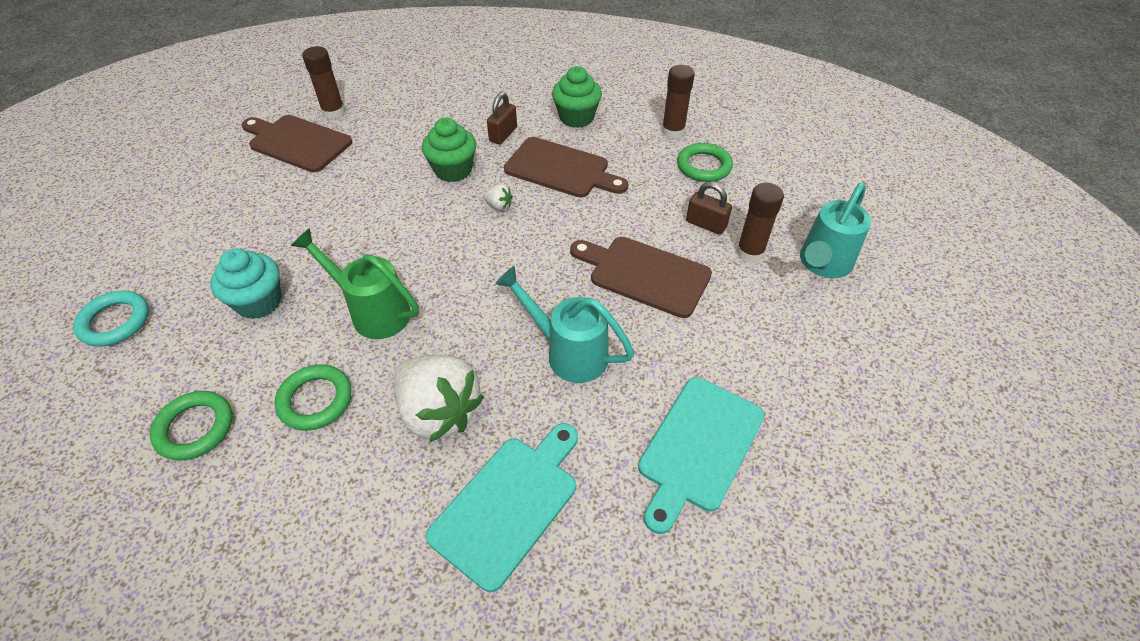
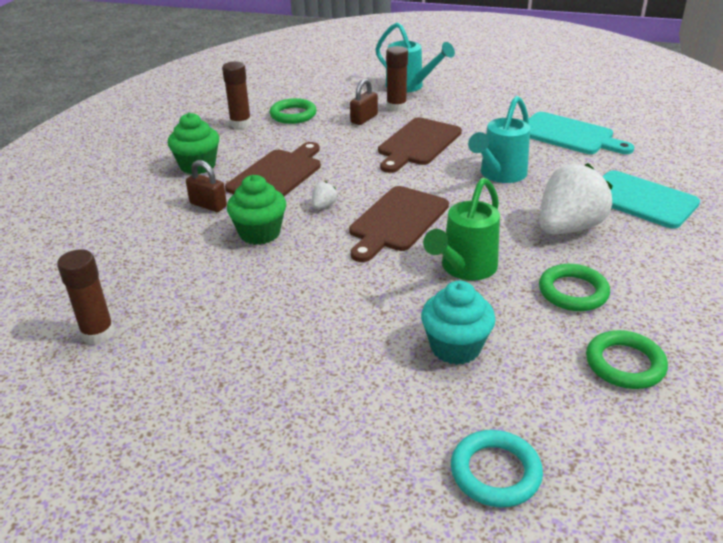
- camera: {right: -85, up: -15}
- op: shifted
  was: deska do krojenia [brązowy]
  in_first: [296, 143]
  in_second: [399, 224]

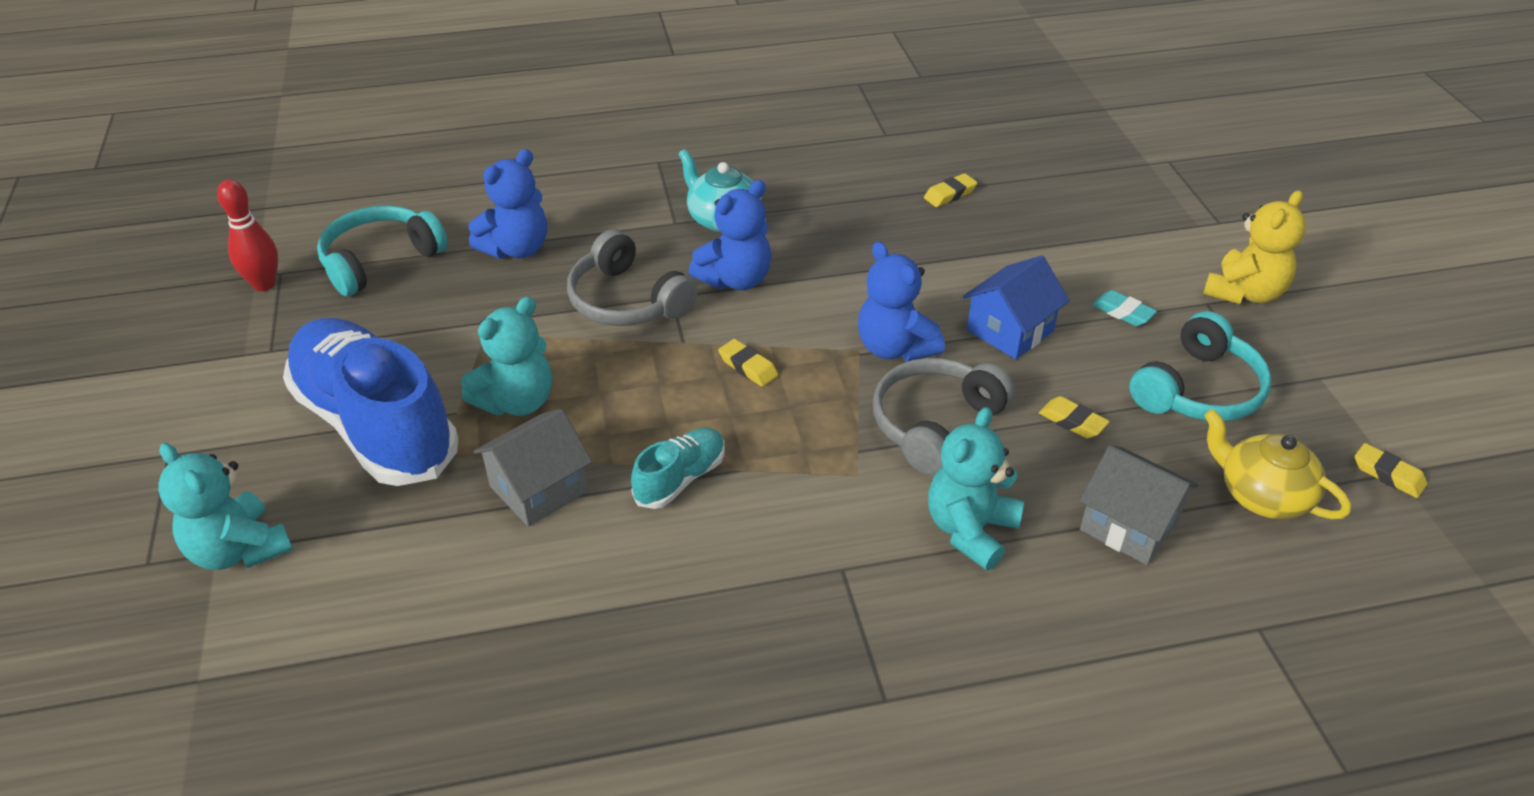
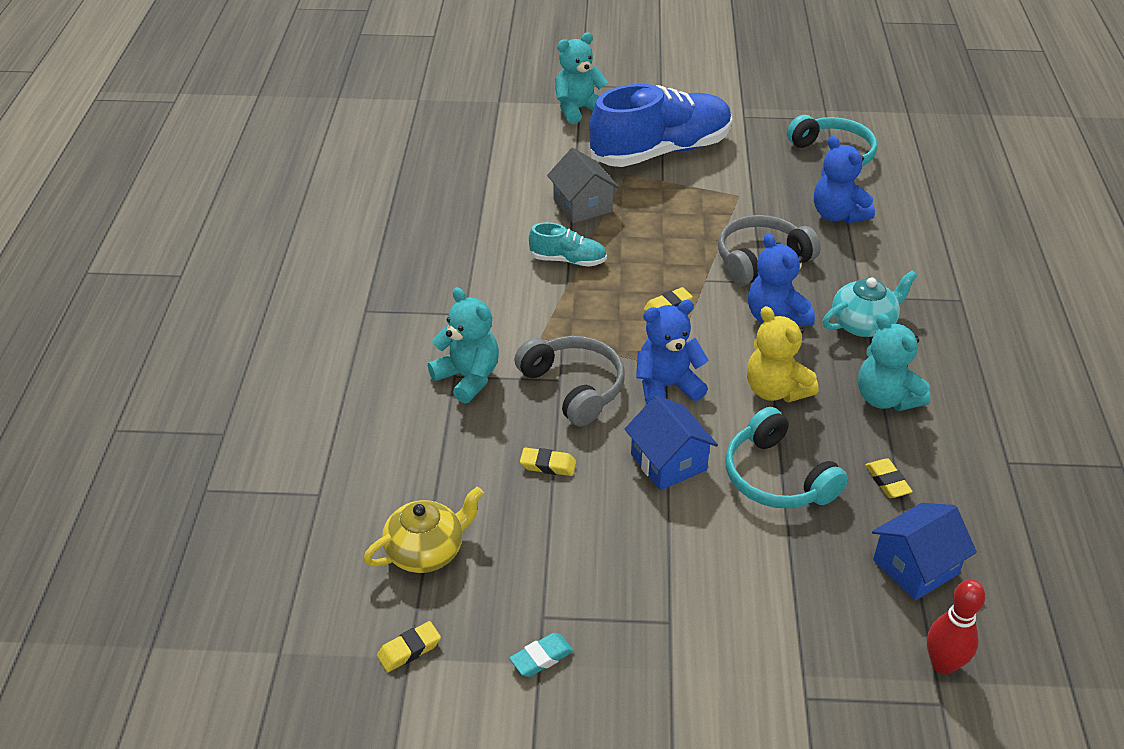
- camera: {right: 105, up: 0}
- op: gone
  was: domek [szary]
  in_first: [1139, 505]
- op: new
  now: domek [niebieski]
  in_second: [924, 552]
- op: shifted
  was: kręgiel [czerwony]
  in_first: [247, 235]
  in_second: [956, 627]
- op: shifted
  was: miś [turkusowy]
  in_first: [506, 356]
  in_second: [894, 362]
- op: shifted
  was: gumka do mazania [turkusowy]
  in_first: [1124, 308]
  in_second: [541, 655]
- op: shifted
  was: słuchawki [turkusowy]
  in_first: [1200, 366]
  in_second: [786, 458]
- op: shifted
  was: miś [żółty]
  in_first: [1254, 247]
  in_second: [783, 354]
- op: rotated
  was: but [turkusowy]
  in_first: [678, 468]
  in_second: [568, 244]
  clockwise: -45
- op: rotated
  was: gumka do mazania [żółty]
  in_first: [1074, 417]
  in_second: [548, 462]
  clockwise: 45

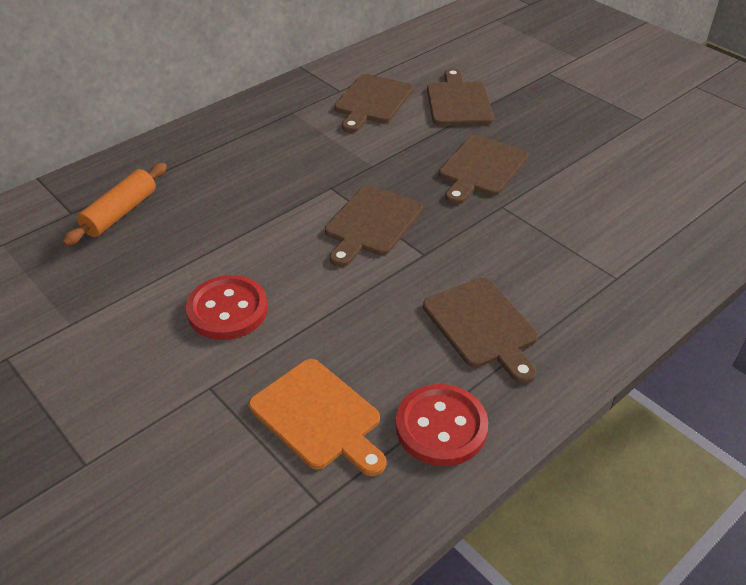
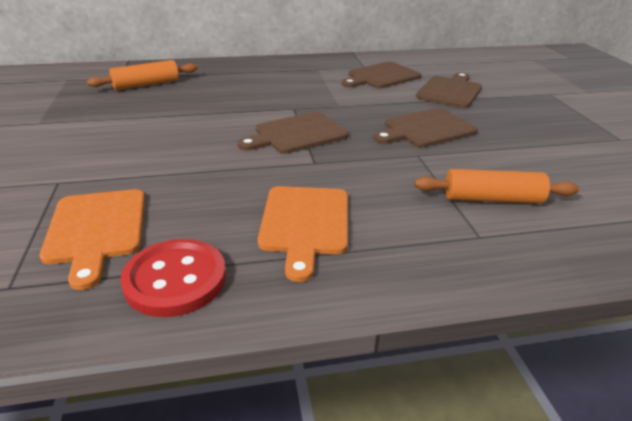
- camera: {right: 30, up: -10}
- op: gone
  was: guzik [czerwony]
  in_first: [227, 307]
- op: new
  now: wałek do ciasta [pomarańczowy]
  in_second: [496, 186]
- op: repainted
  was: deska do krojenia [brązowy]
  now: deska do krojenia [pomarańczowy]
  in_first: [480, 331]
  in_second: [303, 234]

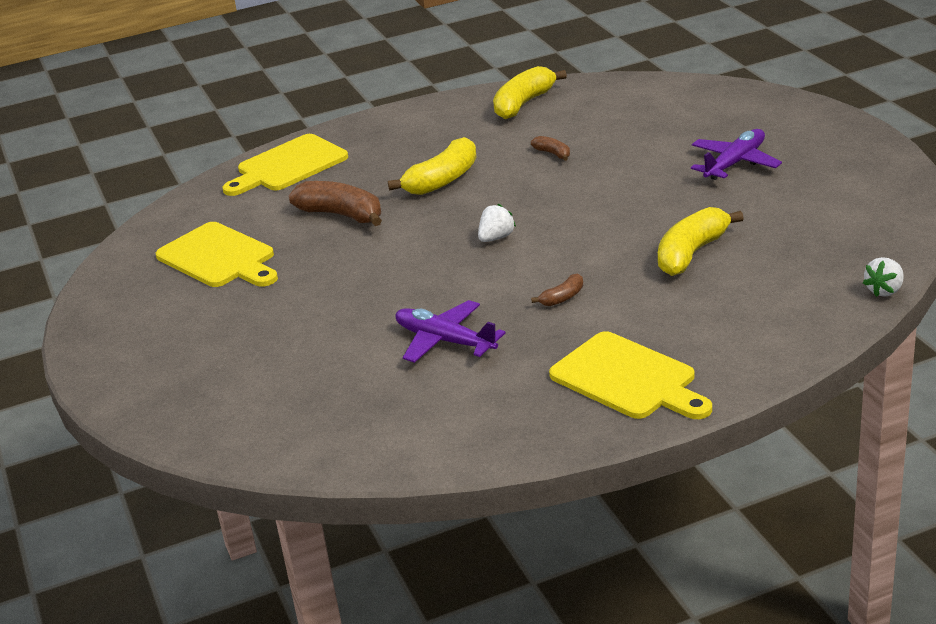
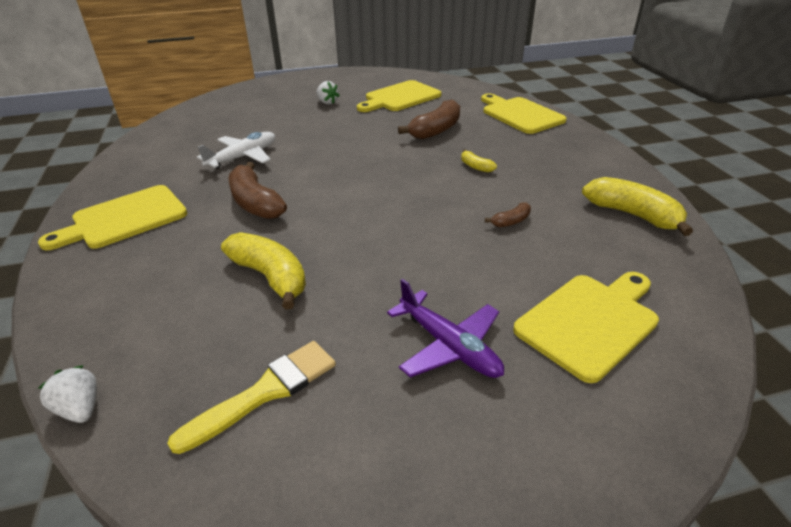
- camera: {right: 95, up: 5}
- op: new
  now: pędzel [żółty]
  in_second: [251, 397]
- op: new
  now: deska do krojenia [żółty]
  in_second: [586, 327]
- op: shifted
  was: truskawka [biały]
  in_first: [497, 223]
  in_second: [328, 92]
- op: repainted
  was: samolot [fioletowy]
  now: samolot [biały]
  in_first: [450, 331]
  in_second: [236, 150]
- op: scaled
  was: banan [żółty]
  in_first: [432, 166]
  in_second: [479, 160]
  ratio: 0.49
- op: scaled
  was: banan [brązowy]
  in_first: [557, 290]
  in_second: [258, 190]
  ratio: 2.04

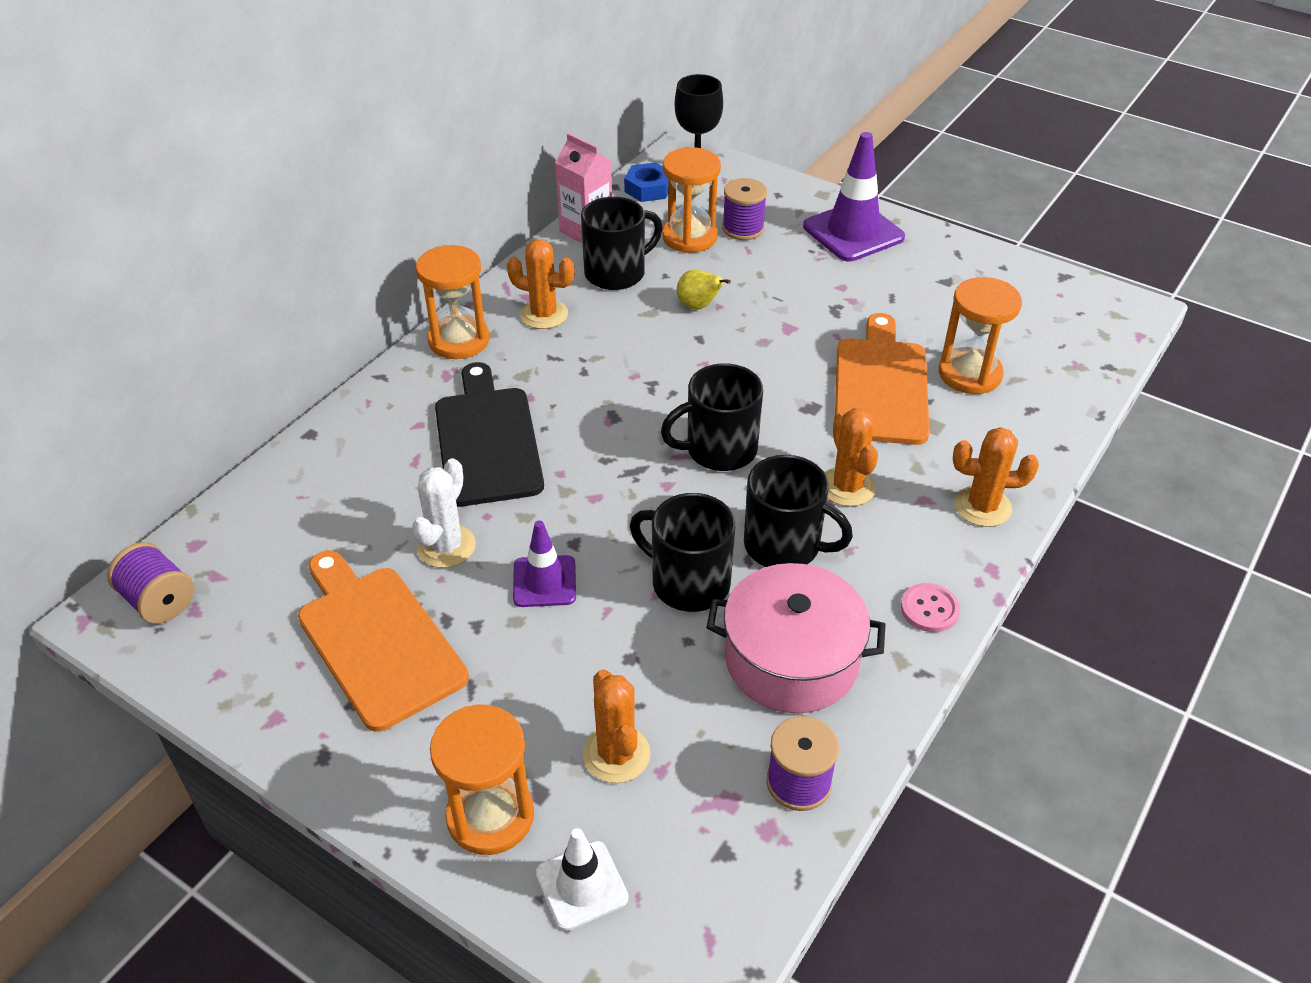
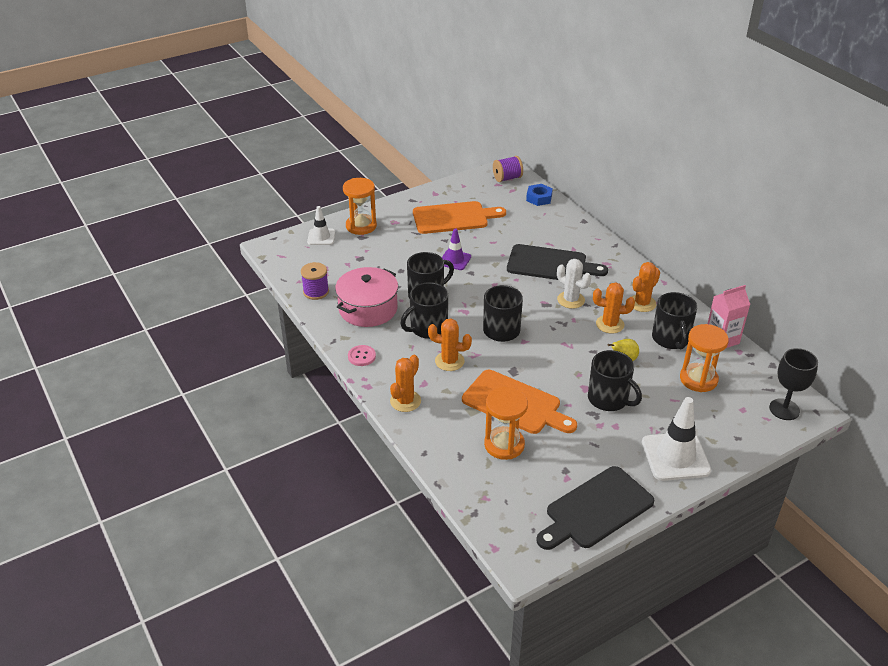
- camera: {right: 115, up: -5}
- op: gone
  was: klepsydra [pomarańczowy]
  in_first: [452, 302]
- op: gone
  was: szpulka [fioletowy]
  in_first: [744, 209]
- op: new
  now: deska do krojenia [czarny]
  in_second: [595, 508]
- op: new
  now: kubek [czarny]
  in_second: [615, 380]
- op: shifted
  was: kaktus [biały]
  in_first: [444, 513]
  in_second: [574, 284]
- op: shifted
  was: kaktus [pomarańczowy]
  in_first: [617, 726]
  in_second: [614, 307]
- op: shifted
  was: nakrętka [niebieski]
  in_first: [646, 182]
  in_second: [539, 195]
- op: repainted
  was: pachołek [fioletowy]
  now: pachołek [biały]
  in_first: [854, 197]
  in_second: [676, 439]

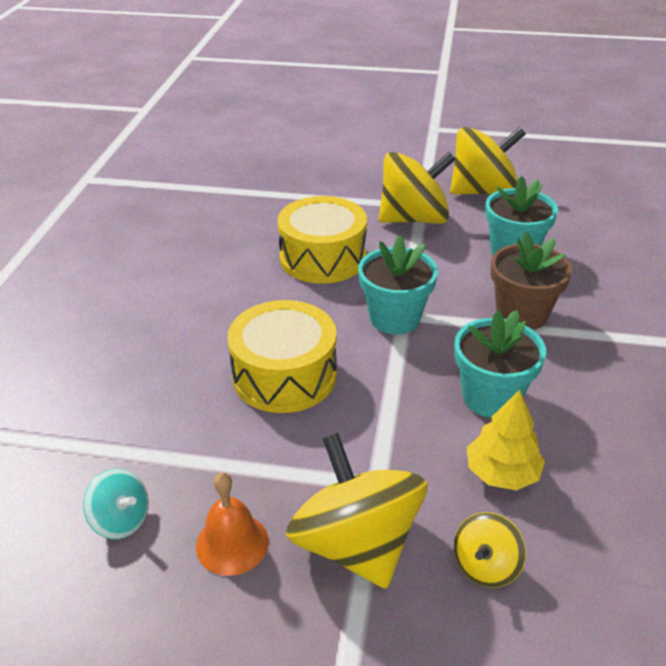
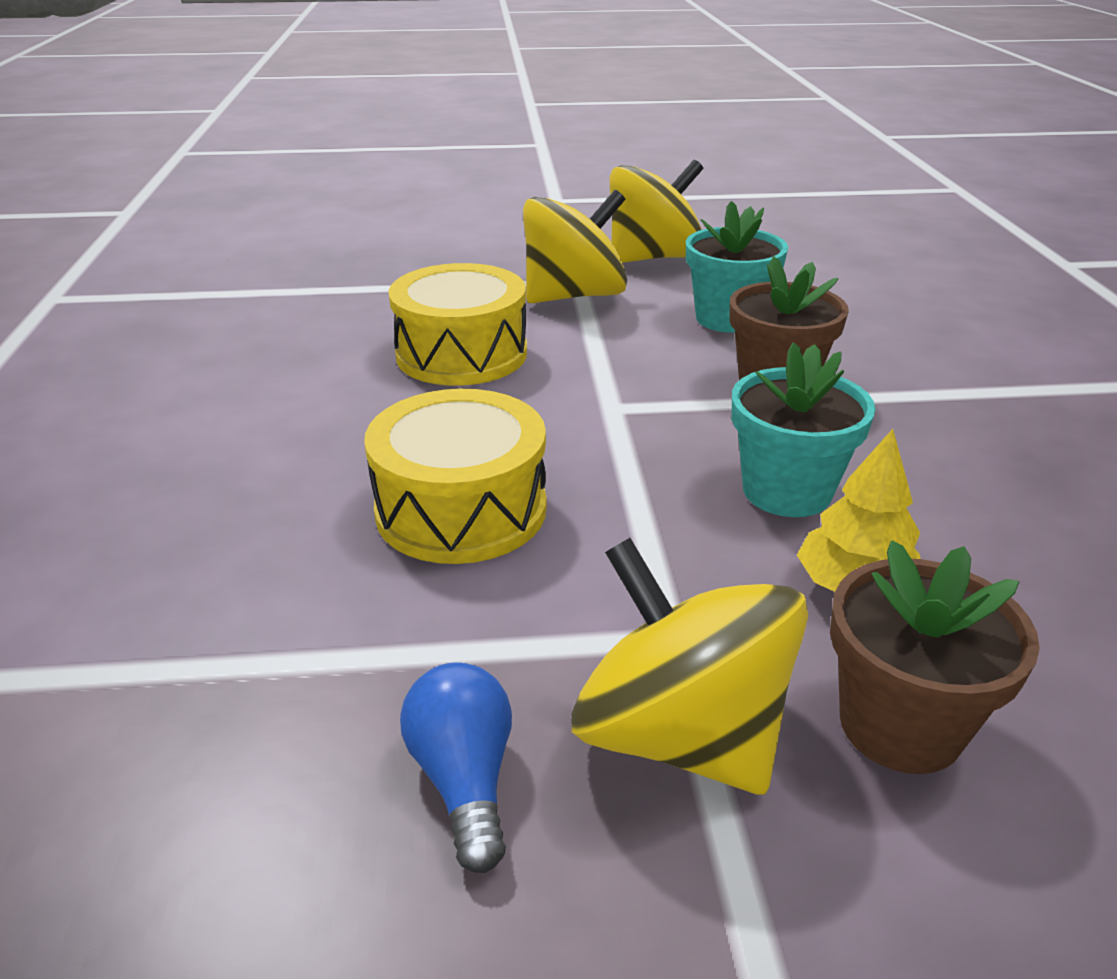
- camera: {right: -15, up: -5}
- op: gone
  was: bączek [turkusowy]
  in_first: [116, 504]
- op: gone
  was: doniczka [turkusowy]
  in_first: [398, 285]
- op: swapped
  was: dzwonek [pomarańczowy]
  now: żarówka [niebieski]
  in_first: [232, 524]
  in_second: [456, 767]
- op: swapped
  was: bączek [żółty]
  now: doniczka [brązowy]
  in_first: [489, 550]
  in_second: [935, 657]

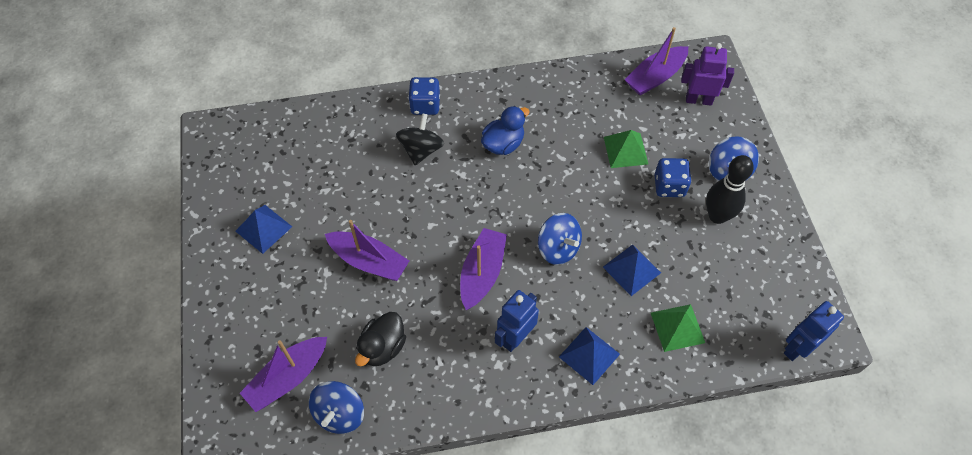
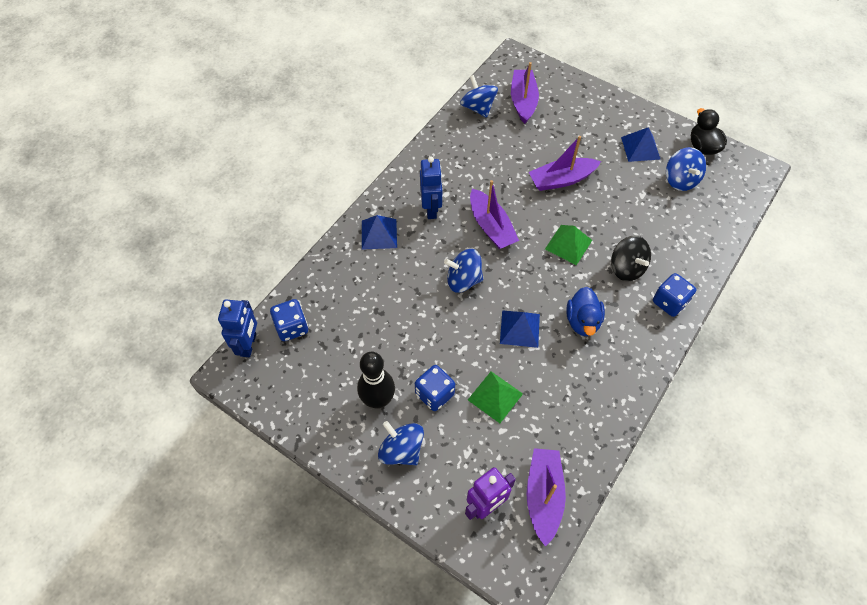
- camera: {right: 135, up: 0}
- op: new
  now: kostka do gry [niebieski]
  in_second: [289, 320]
- op: new
  now: bączek [niebieski]
  in_second: [686, 169]
- op: shifted
  was: kaczka [czarny]
  in_first: [380, 339]
  in_second: [709, 131]
- op: shifted
  was: piramida [niebieski]
  in_first: [632, 270]
  in_second: [520, 329]
- op: shifted
  was: piramida [zielony]
  in_first: [678, 328]
  in_second: [568, 245]

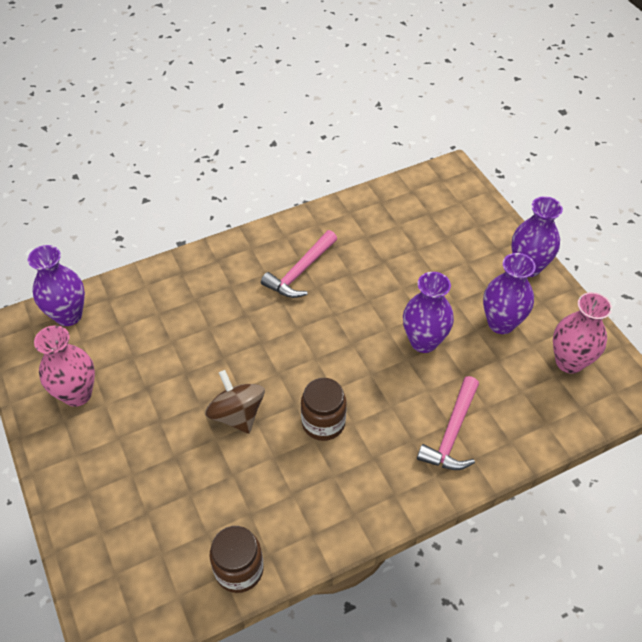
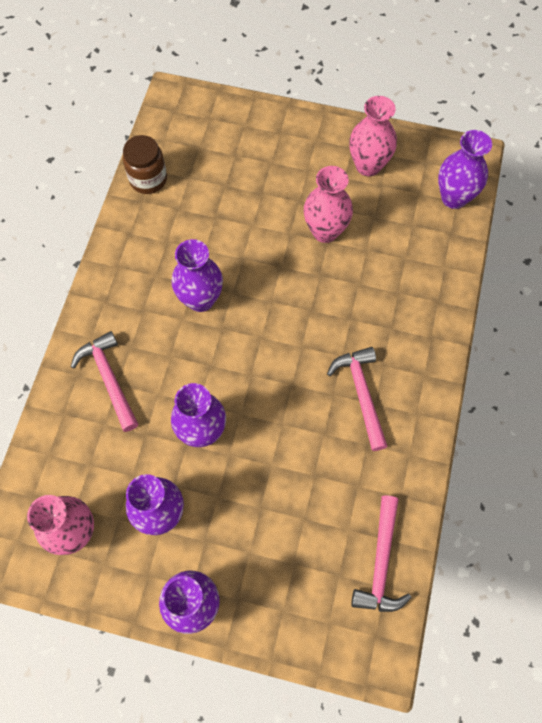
- camera: {right: 130, up: 15}
- op: gone
  was: bączek [brązowy]
  in_first: [235, 402]
- op: new
  now: wazon [różowy]
  in_second: [328, 204]
- op: new
  now: młotek [różowy]
  in_second: [381, 553]
- op: swapped
  was: słoik [brązowy]
  now: wazon [fioletowy]
  in_first: [324, 409]
  in_second: [197, 275]

